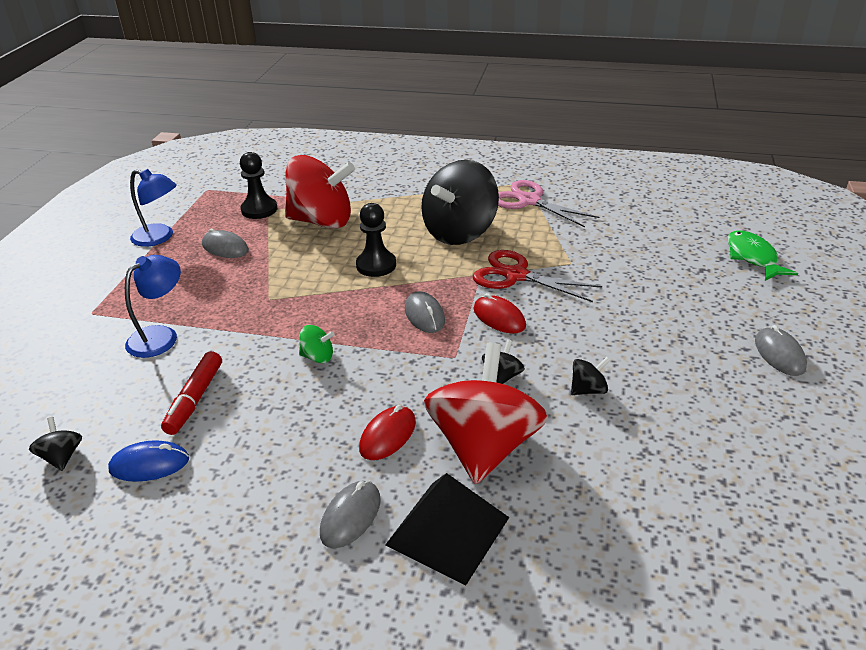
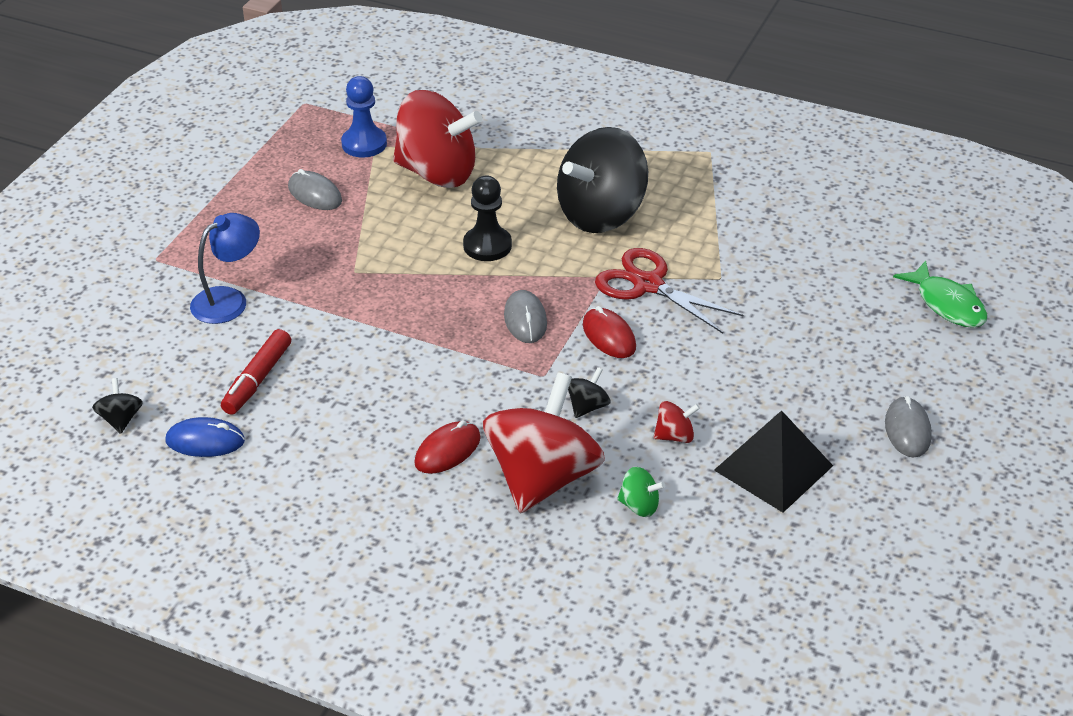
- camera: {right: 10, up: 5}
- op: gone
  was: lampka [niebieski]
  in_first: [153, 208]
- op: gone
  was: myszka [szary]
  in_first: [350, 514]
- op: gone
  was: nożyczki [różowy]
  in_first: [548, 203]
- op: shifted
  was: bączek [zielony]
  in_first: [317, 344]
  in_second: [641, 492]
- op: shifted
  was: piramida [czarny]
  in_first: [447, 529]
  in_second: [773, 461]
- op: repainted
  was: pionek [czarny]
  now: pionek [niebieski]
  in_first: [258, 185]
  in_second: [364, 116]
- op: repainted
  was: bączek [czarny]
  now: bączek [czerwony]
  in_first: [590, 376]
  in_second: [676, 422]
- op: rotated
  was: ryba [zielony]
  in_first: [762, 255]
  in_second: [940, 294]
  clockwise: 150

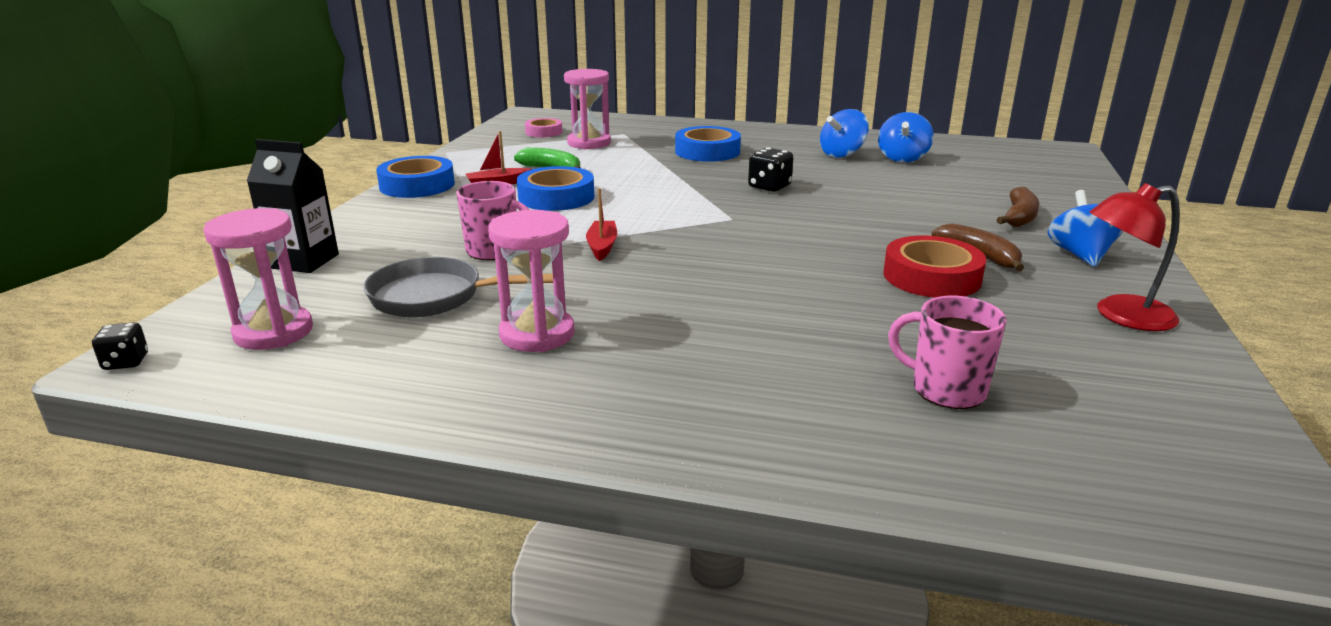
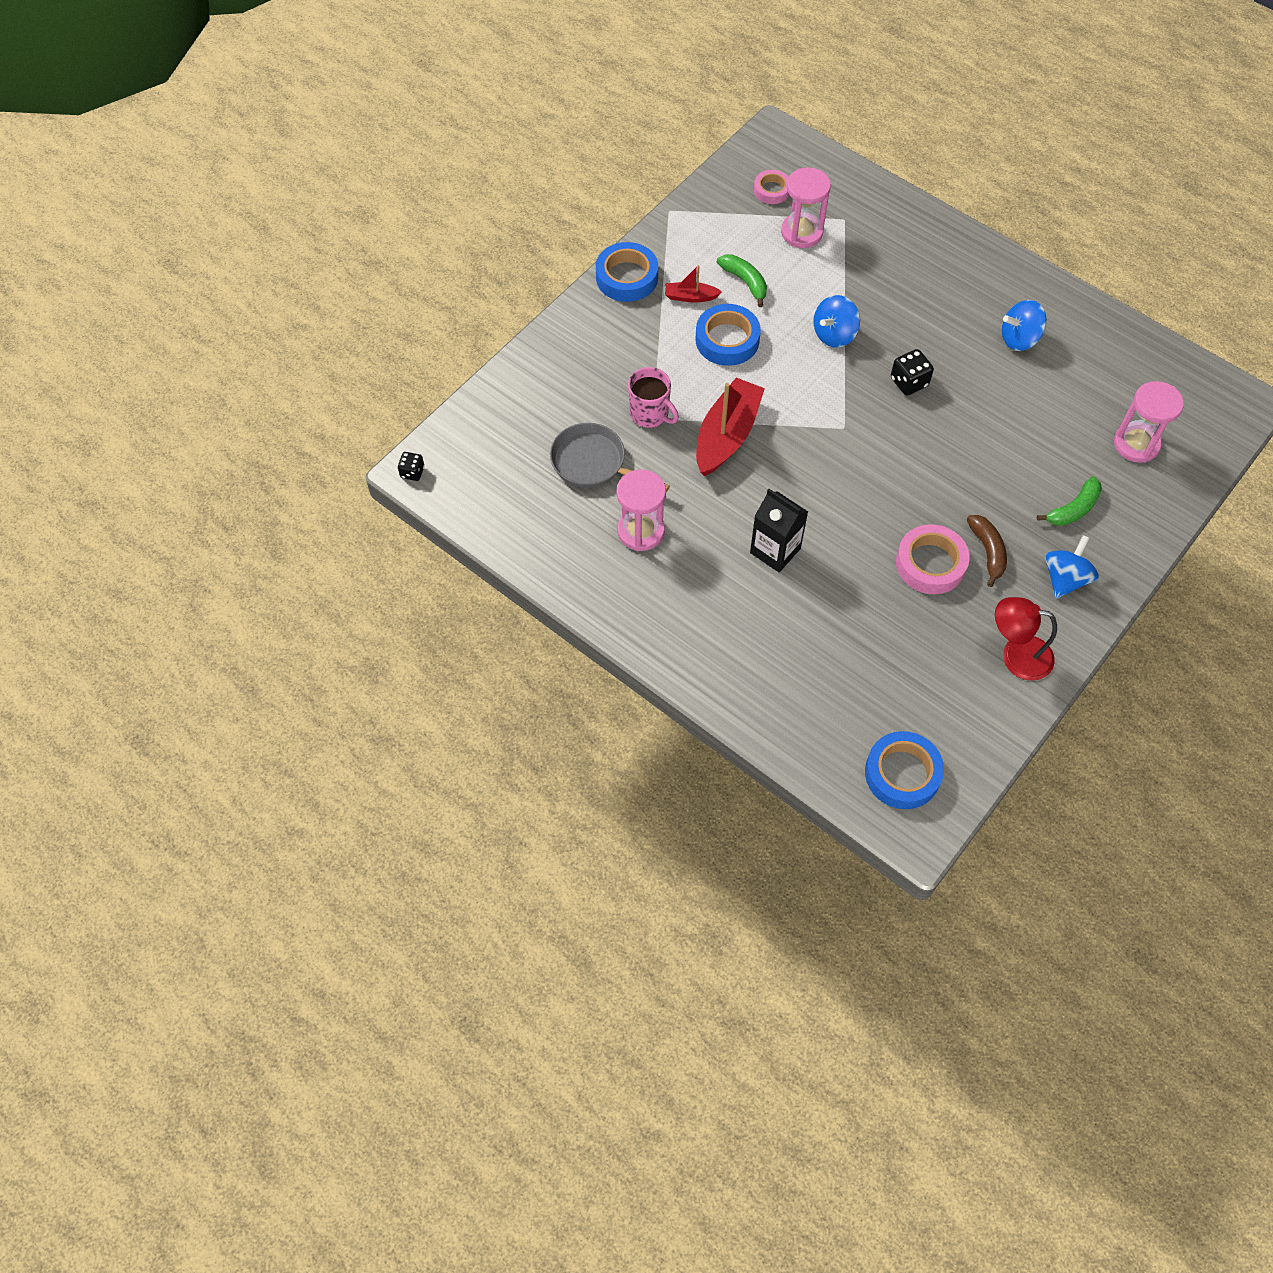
- camera: {right: 25, up: 35}
- op: gone
  was: kubek [różowy]
  in_first: [947, 352]
- op: shifted
  was: klepsydra [różowy]
  in_first: [258, 279]
  in_second: [1149, 422]
- op: shifted
  was: karton mleka [czarny]
  in_first: [293, 206]
  in_second: [779, 530]
- op: shifted
  was: taśma klejąca [niebieski]
  in_first: [708, 144]
  in_second: [904, 770]
- op: shifted
  was: bączek [niebieski]
  in_first: [906, 137]
  in_second: [837, 321]
- op: repainted
  was: taśma klejąca [czerwony]
  now: taśma klejąca [różowy]
  in_first: [935, 266]
  in_second: [933, 559]
- op: repainted
  was: banan [brązowy]
  now: banan [zielony]
  in_first: [1017, 207]
  in_second: [1069, 501]
- op: scaled
  was: łódka [czerwony]
  in_first: [601, 224]
  in_second: [730, 427]
  ratio: 2.01

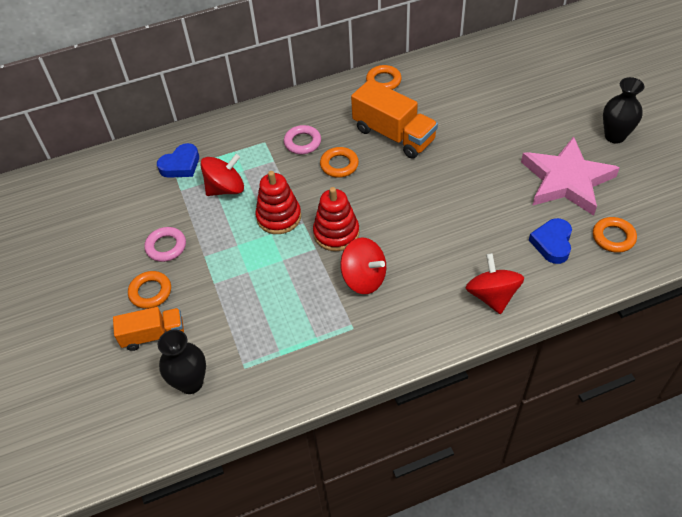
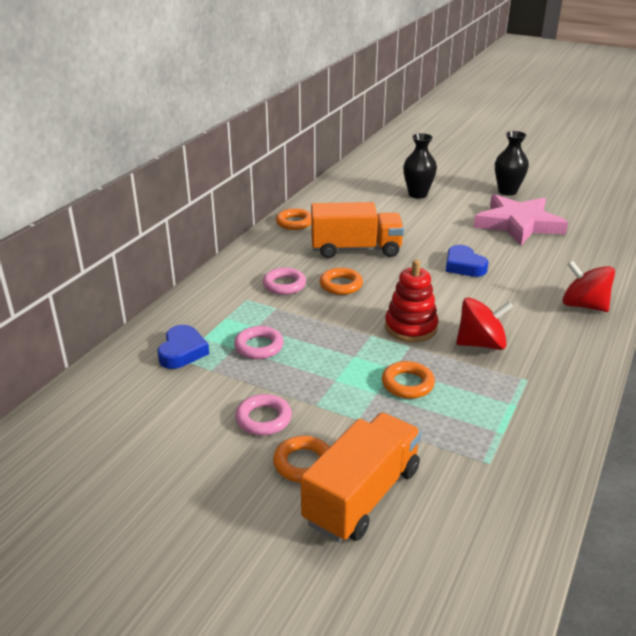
- camera: {right: -45, up: -20}
- op: gone
  was: zabawka nakładanka [czerwony]
  in_first: [278, 202]
- op: shifted
  was: wazon [czarny]
  in_first: [182, 362]
  in_second: [420, 165]
- op: shifted
  was: serce [niebieski]
  in_first: [550, 241]
  in_second: [467, 261]
- op: shifted
  was: pierścień [pomarańczowy]
  in_first: [615, 235]
  in_second: [408, 380]
- op: swapped
  was: bączek [czerwony]
  now: pierścień [różowy]
  in_first: [222, 175]
  in_second: [259, 342]
- op: scaled
  was: ciężarówka [pomarańczowy]
  in_first: [148, 329]
  in_second: [361, 477]
  ratio: 1.58

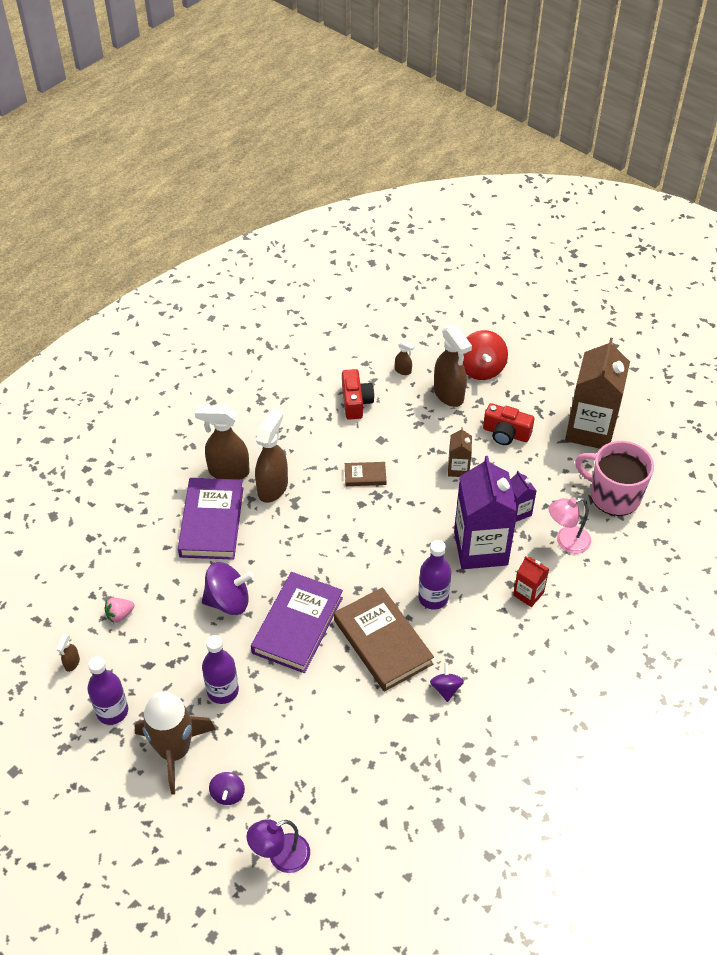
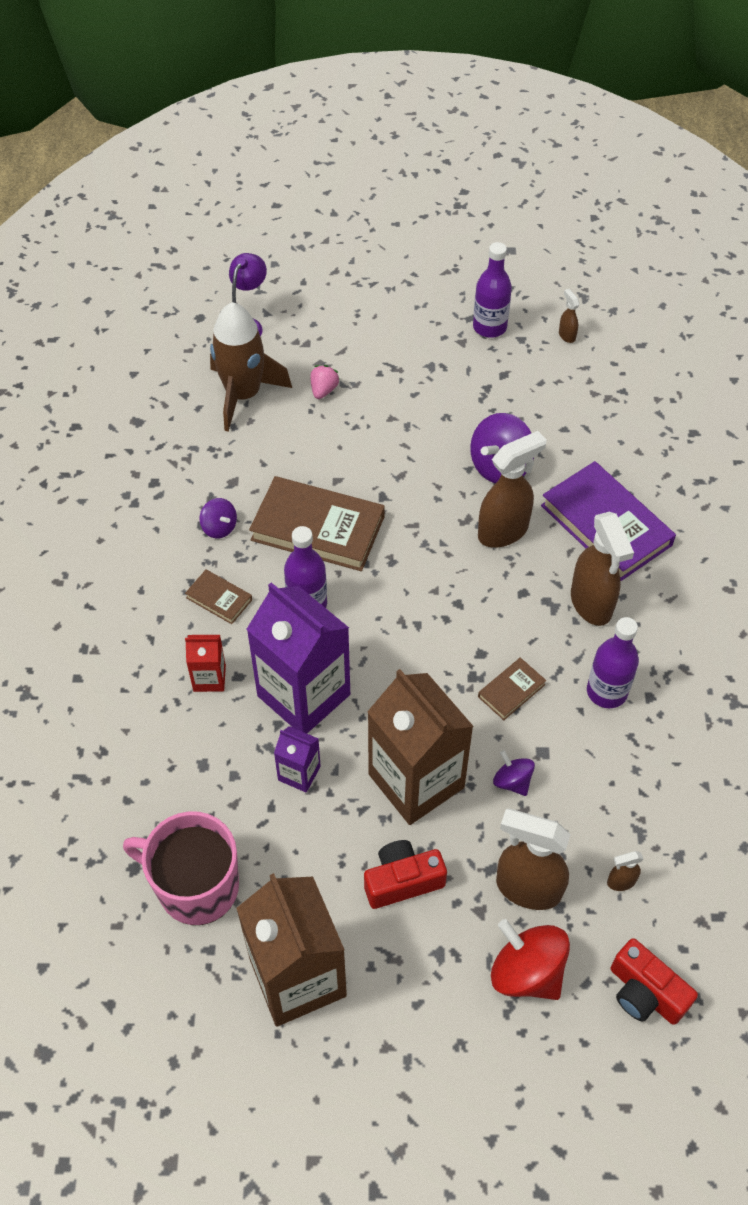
- camera: {right: 140, up: 5}
- op: gone
  was: książka [fioletowy]
  in_first: [297, 622]
- op: gone
  was: lampka [różowy]
  in_first: [569, 526]
- op: new
  now: książka [brązowy]
  in_second: [218, 597]
- op: shifted
  was: truskawka [różowy]
  in_first: [119, 610]
  in_second: [324, 382]
- op: shifted
  was: rakieta [brązowy]
  in_first: [175, 743]
  in_second: [251, 367]
- op: shifted
  was: spryskiwacz [brązowy]
  in_first: [222, 442]
  in_second: [512, 489]
- op: shifted
  was: butelka [fioletowy]
  in_first: [220, 669]
  in_second: [613, 662]
- op: shifted
  was: bączek [fioletowy]
  in_first: [227, 788]
  in_second: [514, 773]
- op: shifted
  was: aparat fotograficzny [czerwony]
  in_first: [358, 394]
  in_second: [654, 981]
- op: rotated
  was: kubek [różowy]
  in_first: [614, 478]
  in_second: [181, 868]
  clockwise: -150
- op: scaled
  was: karton mleka [brązowy]
  in_first: [460, 452]
  in_second: [420, 747]
  ratio: 2.16

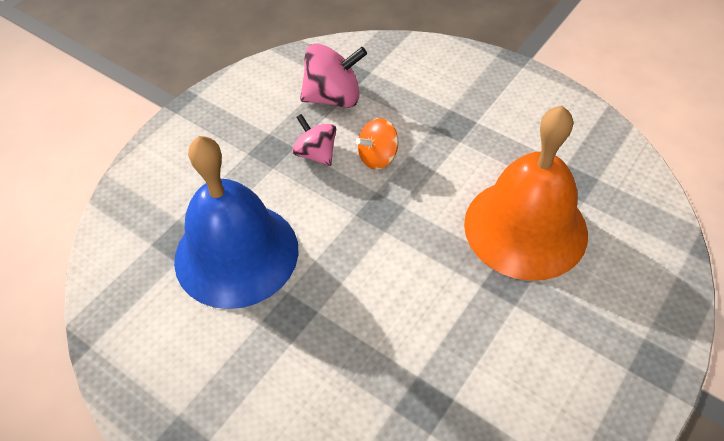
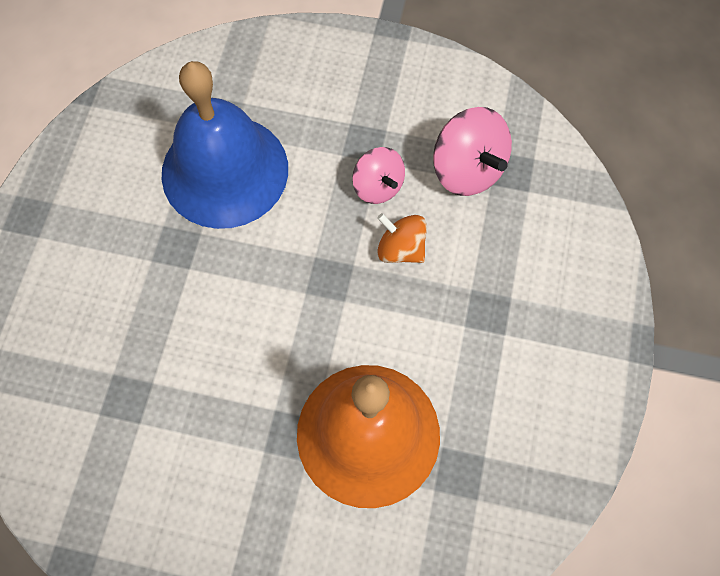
- camera: {right: 65, up: 15}
- op: rotated
  was: bączek [różowy]
  in_first: [314, 140]
  in_second: [378, 175]
  clockwise: 120

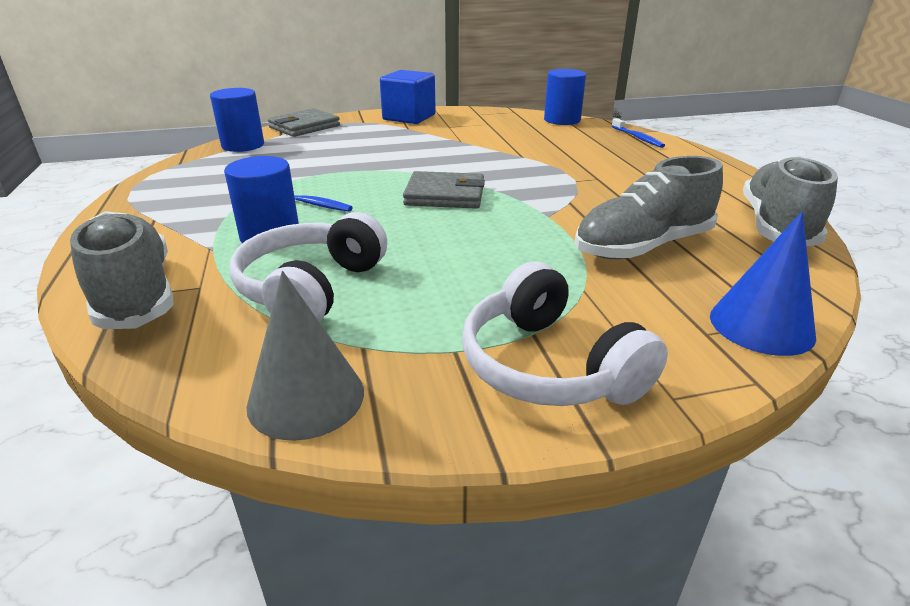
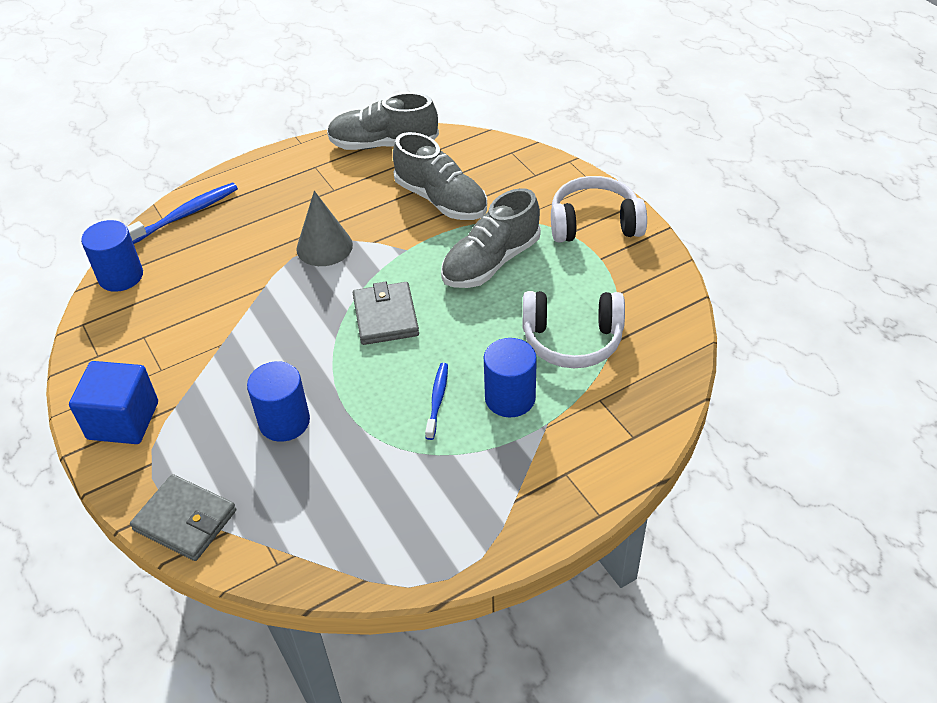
- camera: {right: -105, up: 15}
- op: gone
  was: stożek [niebieski]
  in_first: [763, 284]
- op: shifted
  was: but [szary]
  in_first: [122, 270]
  in_second: [491, 238]
- op: shifted
  was: walec [niebieski]
  in_first: [237, 120]
  in_second: [278, 401]
- op: shifted
  was: stożek [szary]
  in_first: [305, 356]
  in_second: [324, 228]
- op: rotated
  was: słuchawki [biały]
  in_first: [565, 333]
  in_second: [599, 209]
  clockwise: -135
- op: scaled
  was: szczoteczka do zębów [niebieski]
  in_first: [638, 133]
  in_second: [182, 213]
  ratio: 1.59

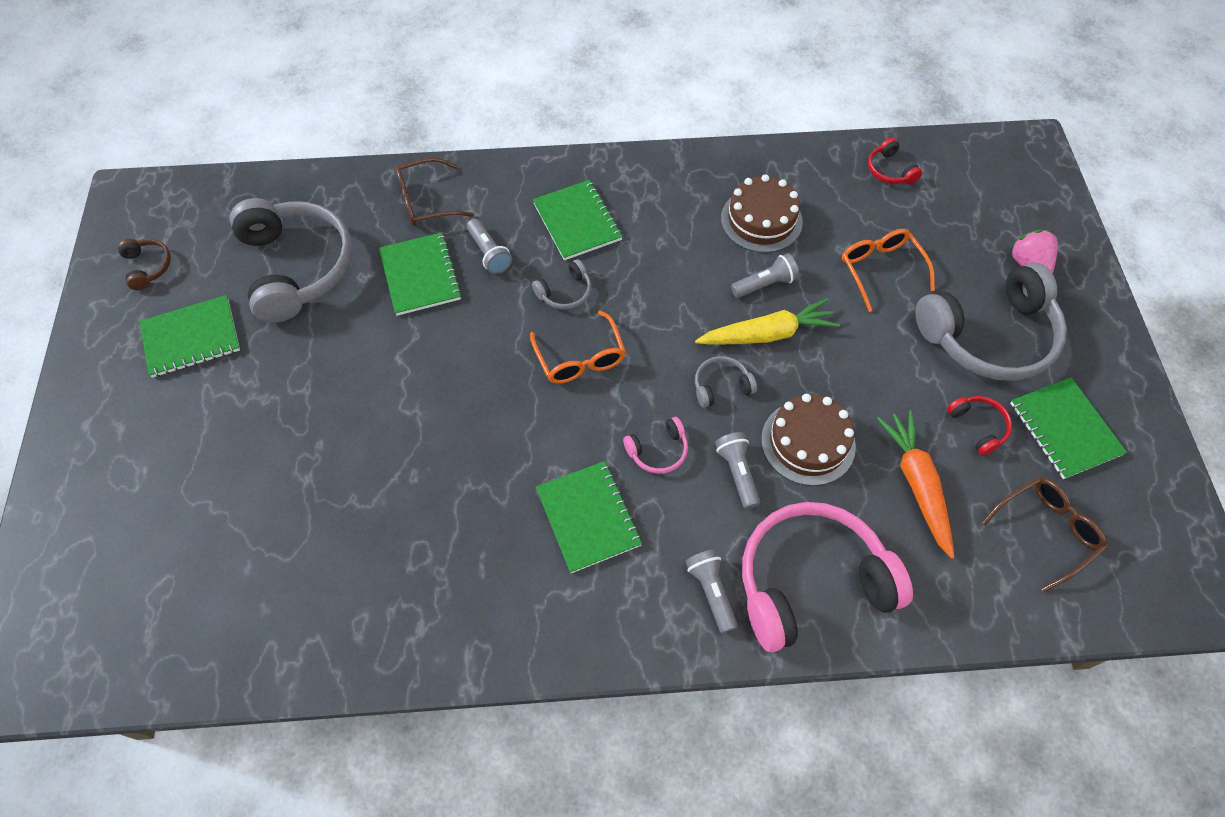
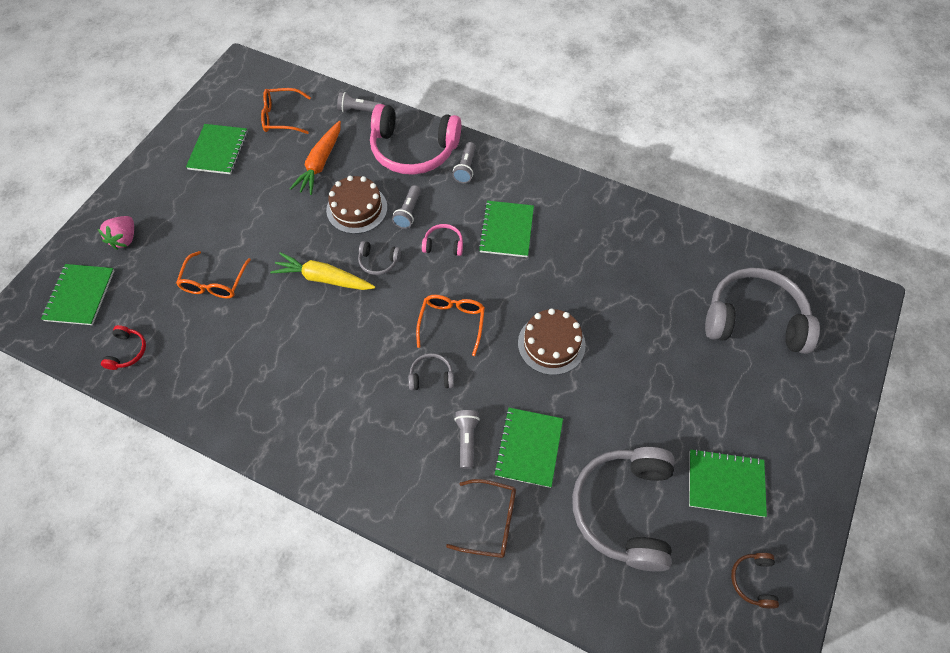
- camera: {right: -150, up: 0}
- op: gone
  was: słuchawki [czerwony]
  in_first: [979, 426]
- op: shifted
  was: zeszyt [zielony]
  in_first: [578, 220]
  in_second: [77, 294]
- op: shifted
  was: tort [brązowy]
  in_first: [762, 213]
  in_second: [552, 341]
- op: shifted
  was: latarka [szary]
  in_first: [765, 275]
  in_second: [359, 102]
- op: shifted
  was: słuchawki [szary]
  in_first: [991, 321]
  in_second: [762, 311]
- op: repainted
  was: okulary [brązowy]
  now: okulary [pomarańczowy]
  in_first: [1044, 534]
  in_second: [286, 111]

